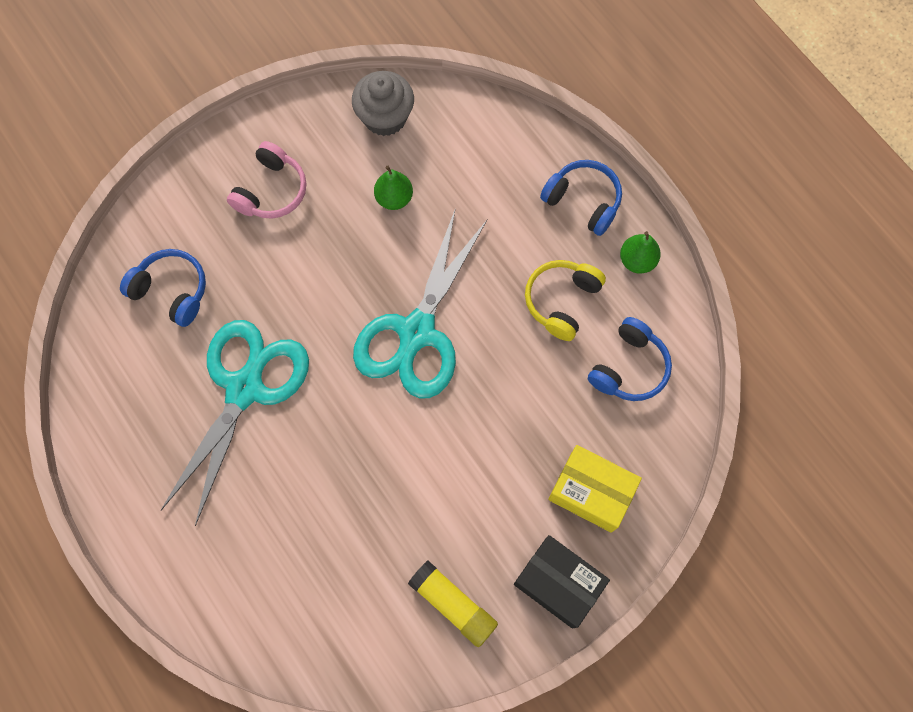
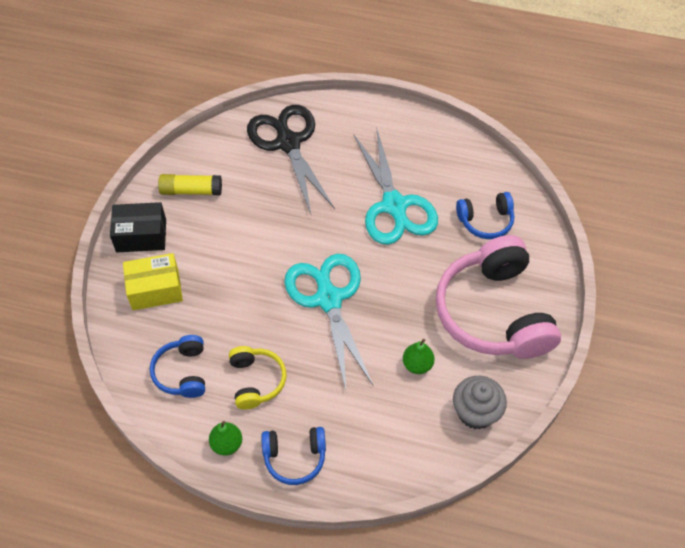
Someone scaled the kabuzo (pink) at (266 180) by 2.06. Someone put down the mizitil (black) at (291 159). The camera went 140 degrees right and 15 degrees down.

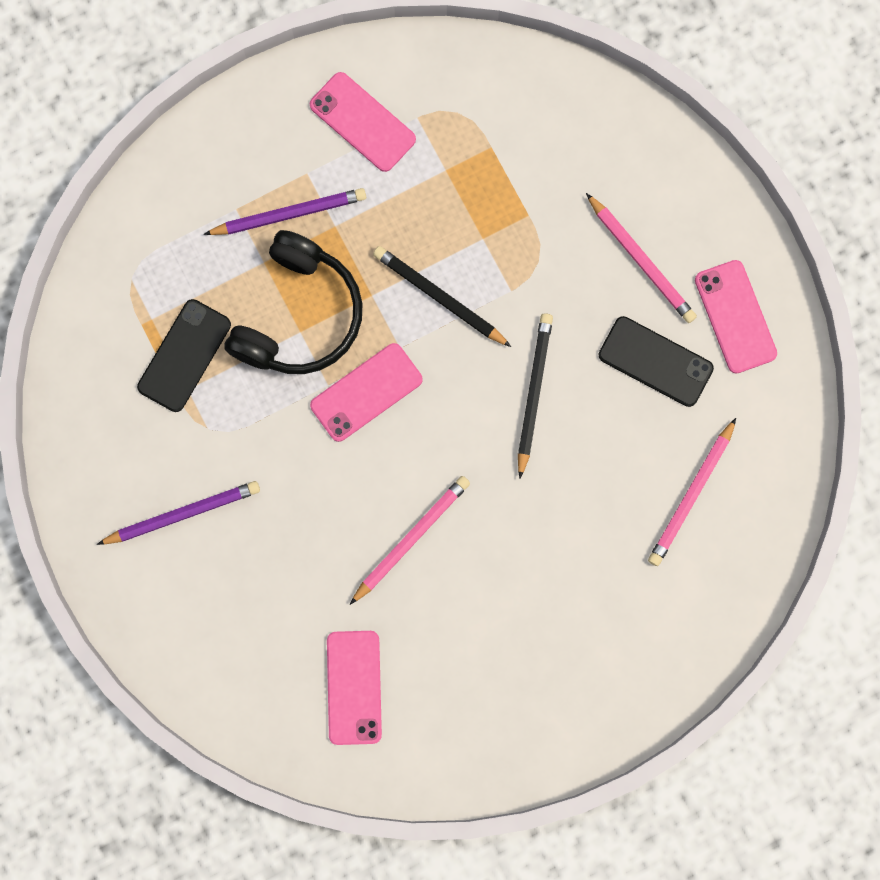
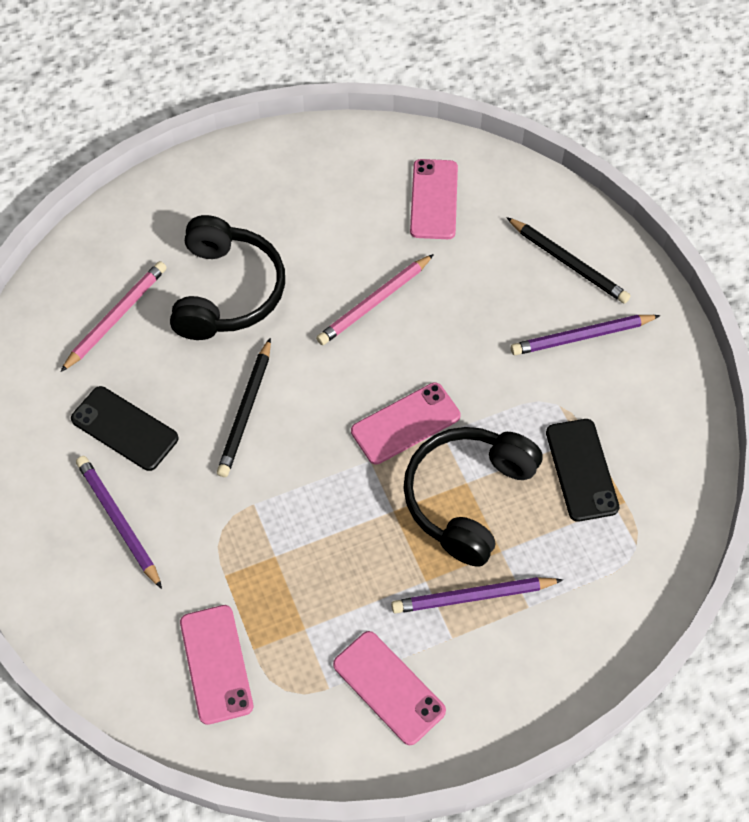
Someone repainted the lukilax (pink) at (641 258), which became the lukilax (purple) at (119 522). Someone carried the lukilax (black) from (442 296) to (568 260). Someone carried the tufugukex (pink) from (736 316) to (216 665). Someone rotated the tufugukex (black) at (184 355) by 45 degrees counterclockwise. Someone put down the kabuzo (black) at (227 277). The camera went 175 degrees left and 20 degrees down.

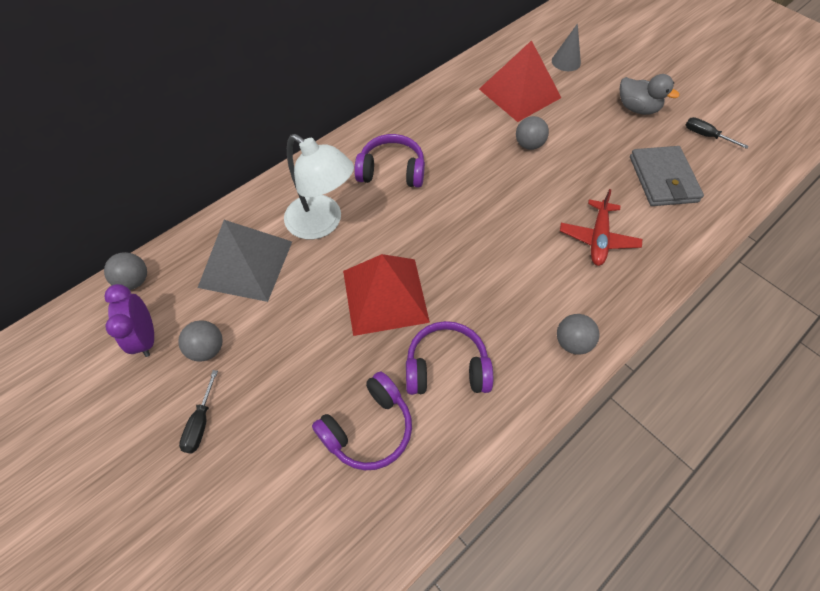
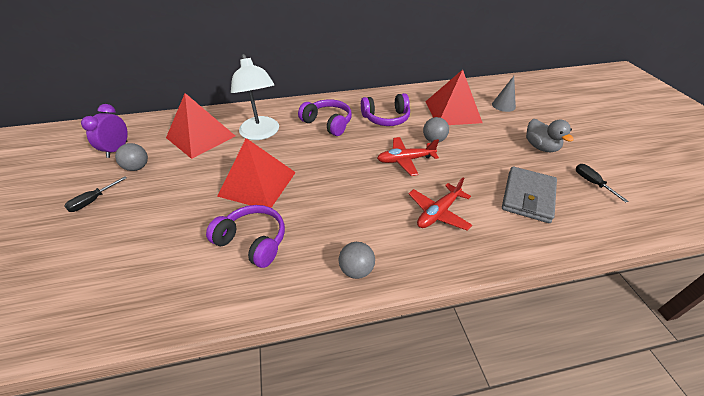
Someone repainted the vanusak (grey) at (245 261), which became the vanusak (red) at (200 126). Someone took away the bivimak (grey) at (125 271). Someone carried the kabuzo (purple) from (362 420) to (385 109). Someone put down the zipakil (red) at (408 156). The camera went 30 degrees right and 15 degrees down.

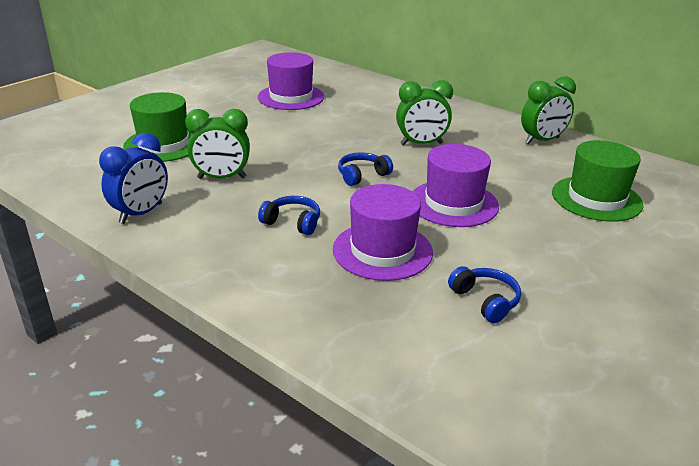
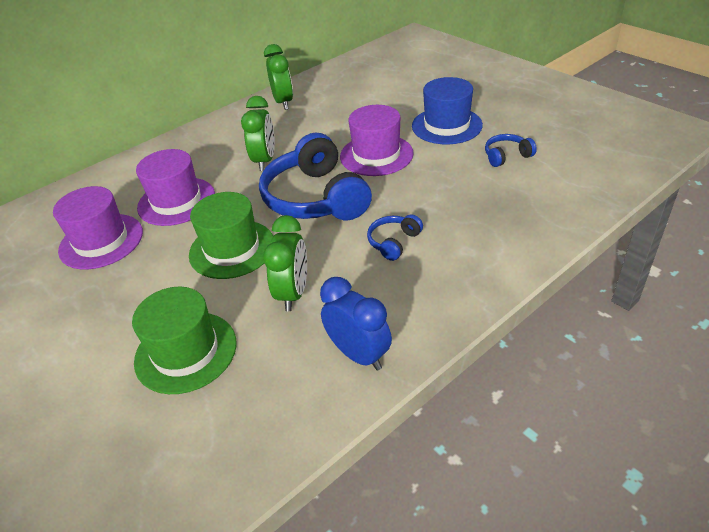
Someone carried the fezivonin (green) from (597 181) to (231 235). Someone scaled the kabuzo (blue) at (365 169) by 2.24. Someone carried the fezivonin (purple) from (383 232) to (175 187). Someone put down the fezivonin (blue) at (447 110). The camera went 75 degrees left and 10 degrees up.

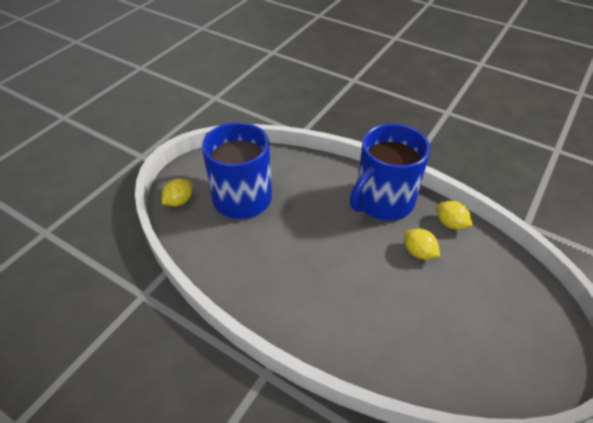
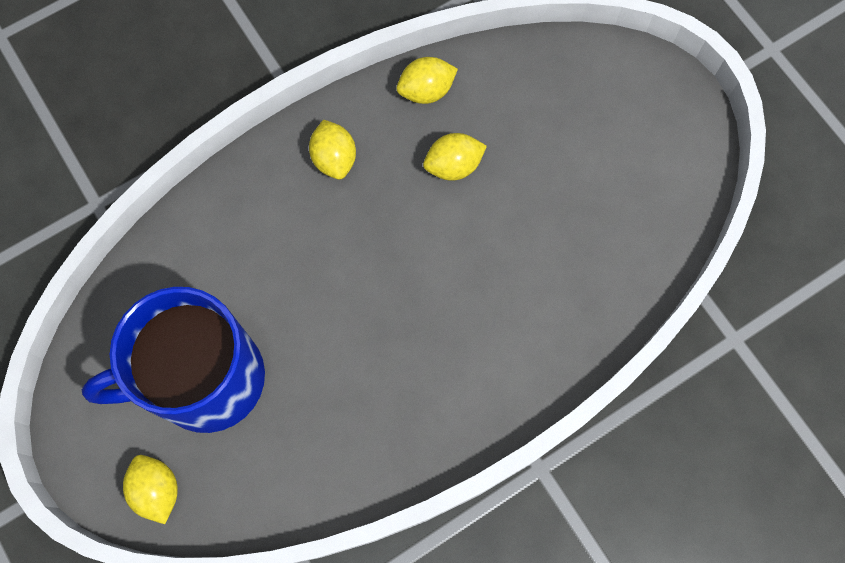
Someone swapped the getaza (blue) at (390 171) for the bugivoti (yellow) at (332 150). The camera went 65 degrees left and 25 degrees up.

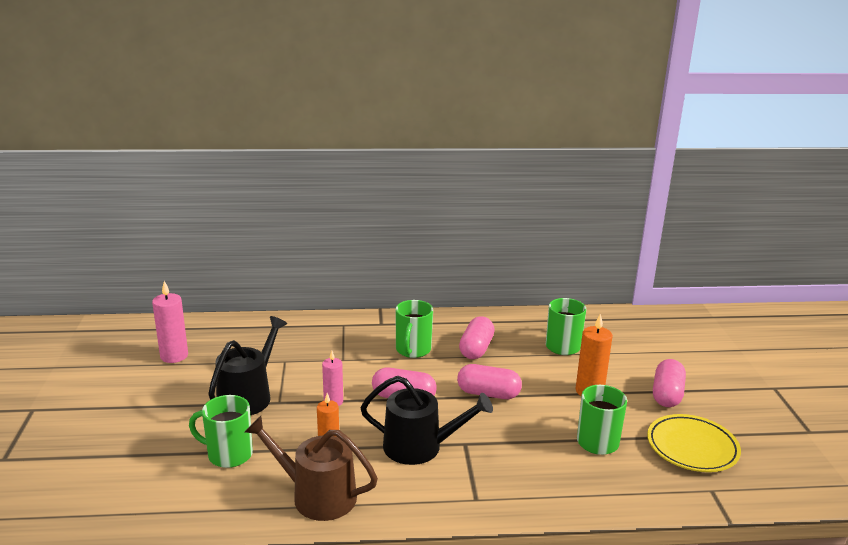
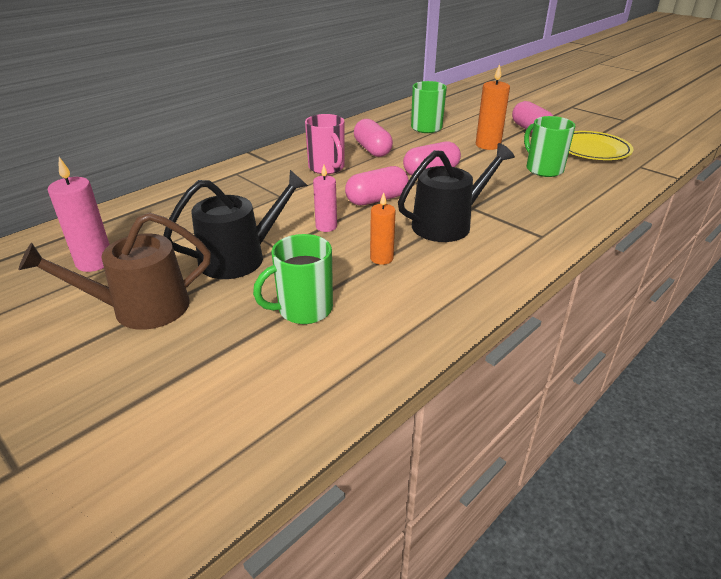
Someone repainted the getaza (green) at (414 329), which became the getaza (pink) at (325 144). Someone rotated the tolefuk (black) at (248 365) by 75 degrees clockwise. Someone carried the tolefuk (brown) from (311 468) to (114 271). The camera went 40 degrees left and 10 degrees up.

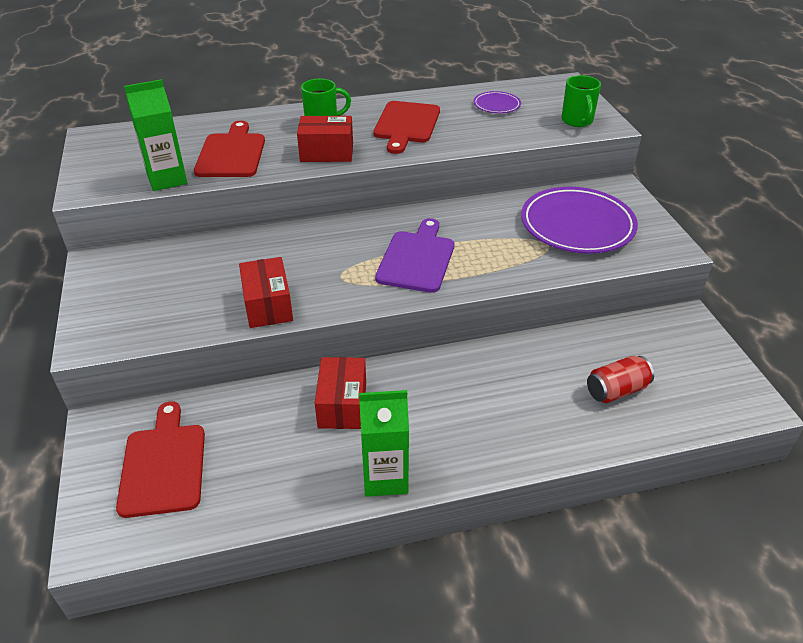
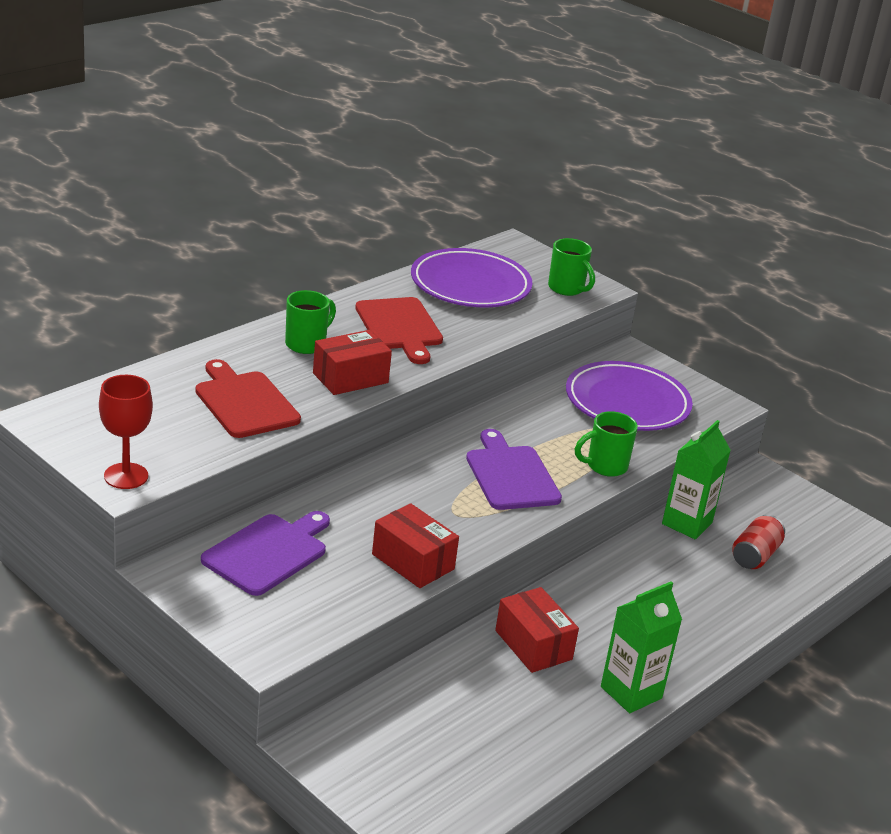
Someone carried the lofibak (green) from (155 135) to (696 479). Someone scaled the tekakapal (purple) at (497 102) by 2.13. Someone took away the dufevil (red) at (160 459). Someone put down the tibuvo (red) at (126 432). Someone put down the getaza (green) at (606 444). Someone put down the dufevil (purple) at (265 553). The camera went 35 degrees left and 10 degrees down.

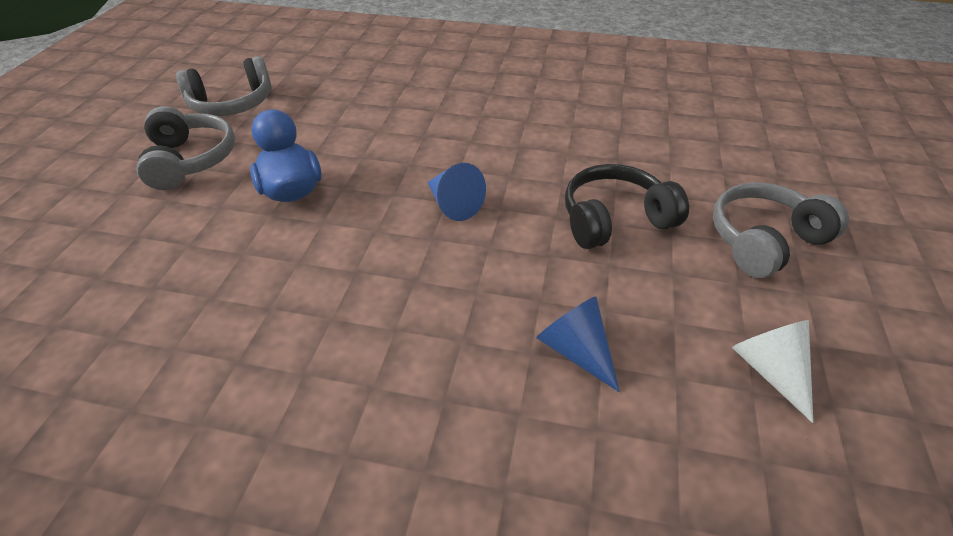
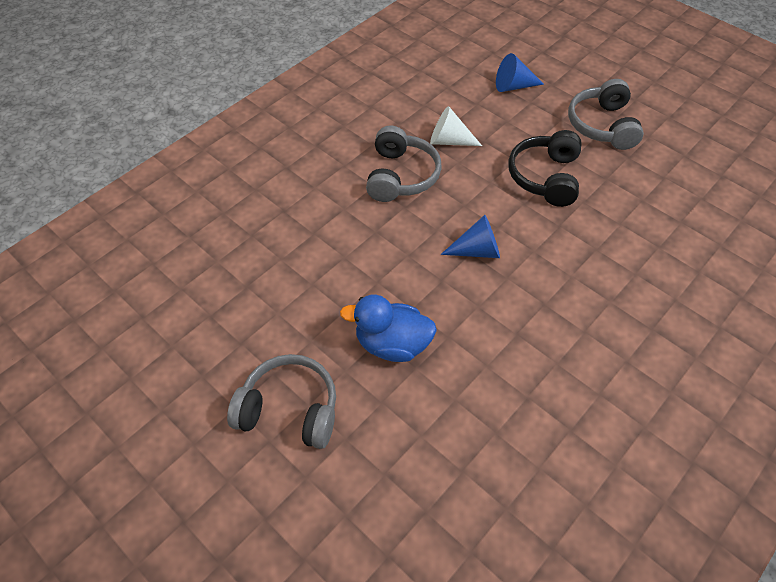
Someone carried the kabuzo (grey) from (224 86) to (404 164). Someone carried the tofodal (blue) from (578 344) to (520 72). Someone carried the tofodal (white) from (772 371) to (456 126). The camera went 60 degrees left and 10 degrees up.

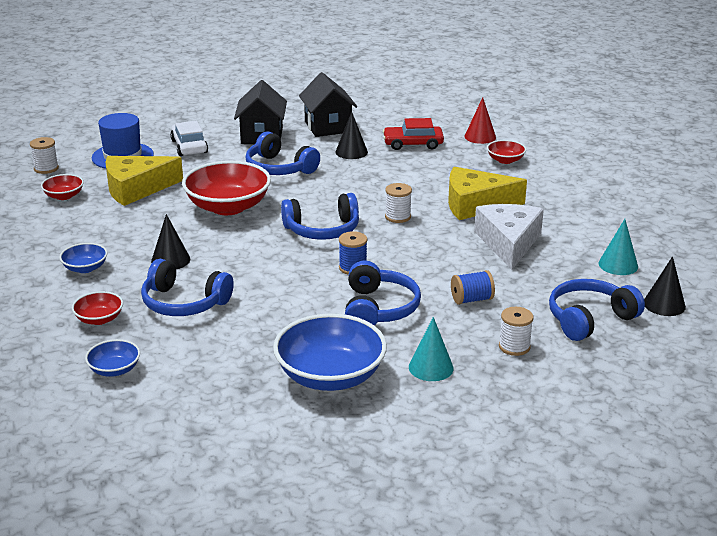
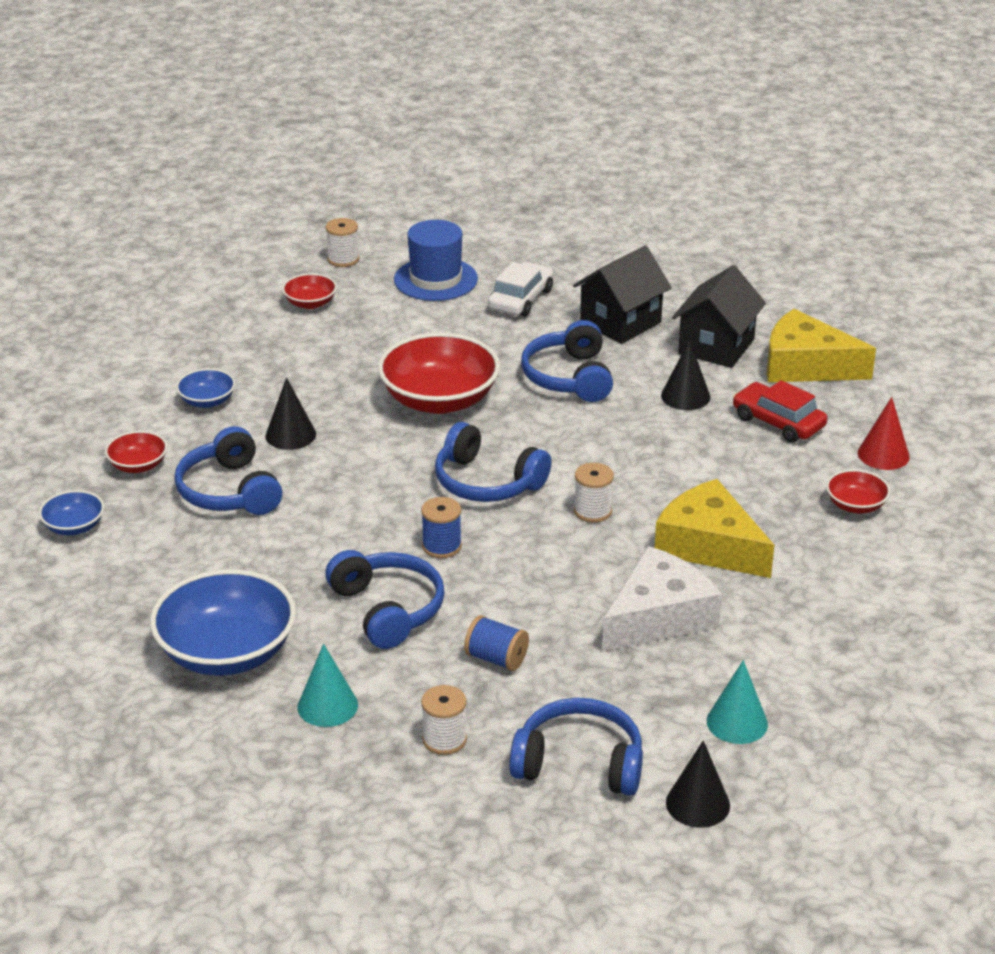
Someone carried the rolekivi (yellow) from (144 181) to (821 345). Someone rotated the kabuzo (blue) at (383 293) by 75 degrees counterclockwise. The camera went 45 degrees right and 5 degrees up.

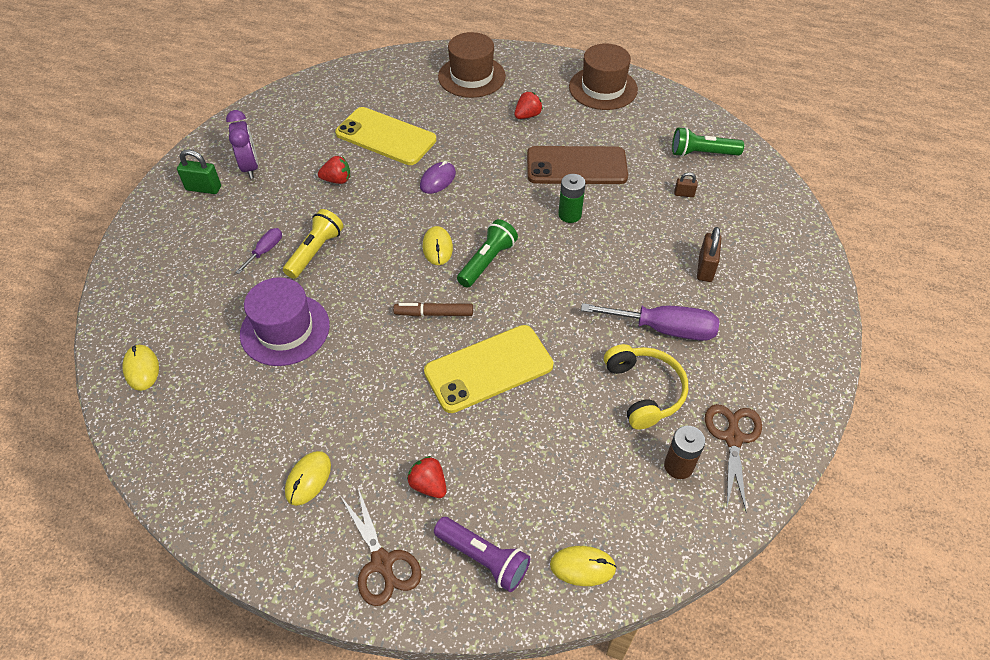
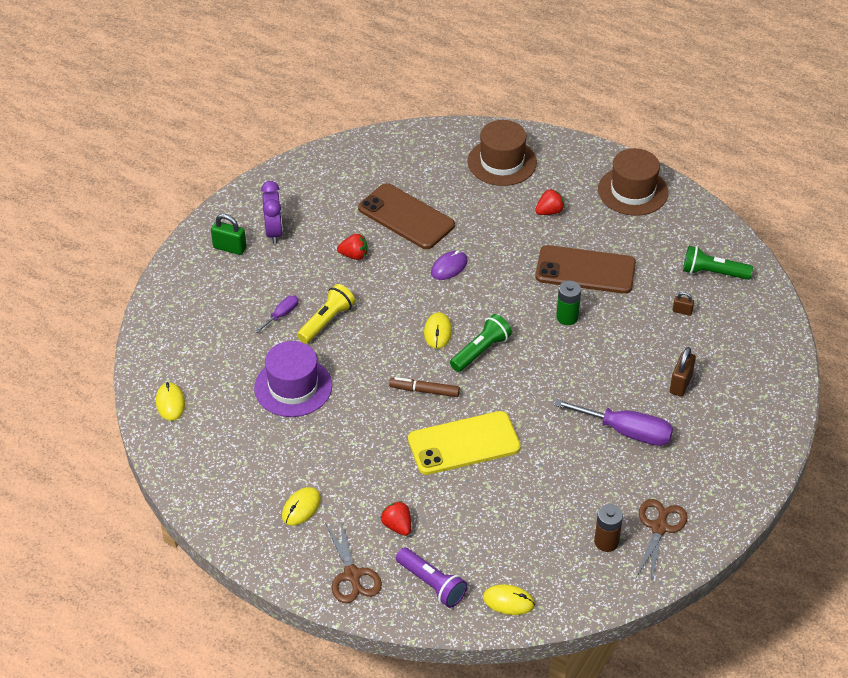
Someone repainted the tufugukex (yellow) at (385 136), which became the tufugukex (brown) at (406 216). Someone took away the kabuzo (yellow) at (646 387). The camera went 10 degrees right and 5 degrees down.

